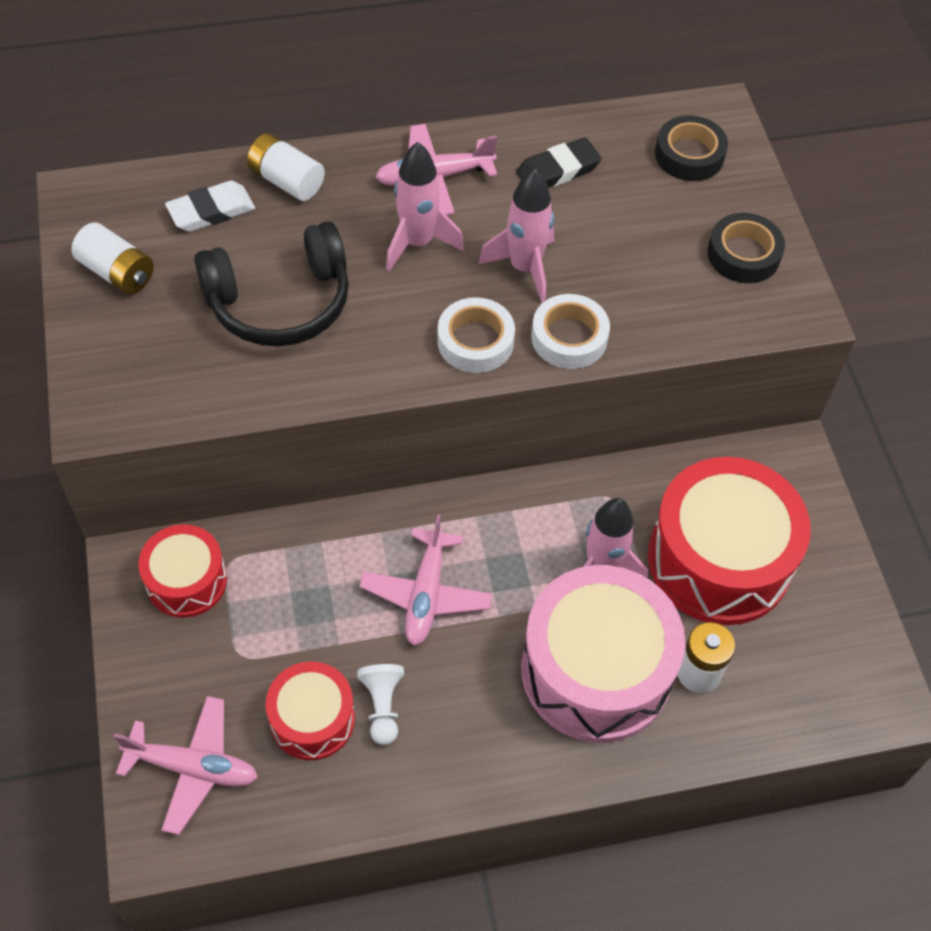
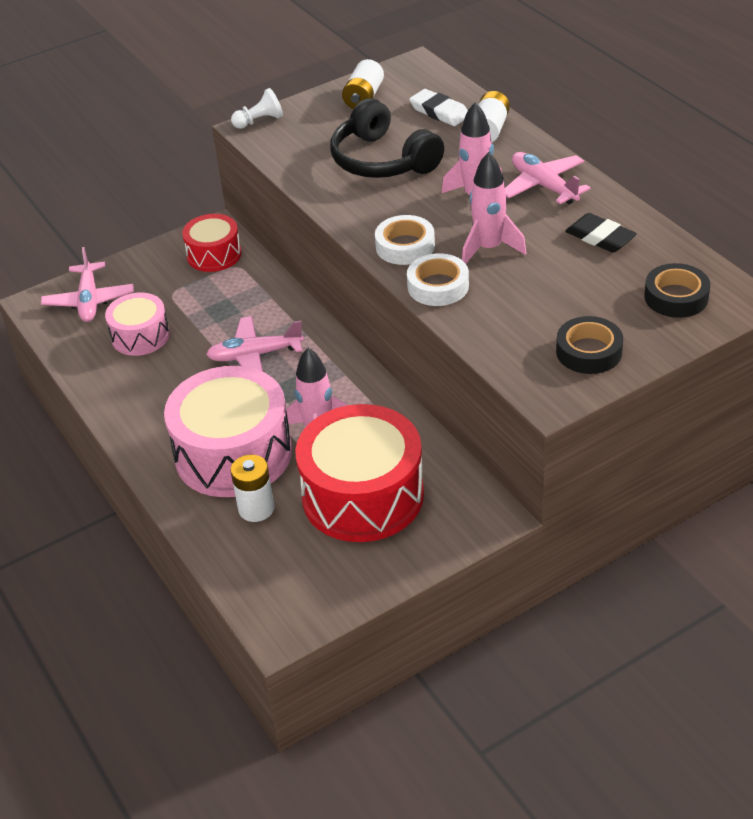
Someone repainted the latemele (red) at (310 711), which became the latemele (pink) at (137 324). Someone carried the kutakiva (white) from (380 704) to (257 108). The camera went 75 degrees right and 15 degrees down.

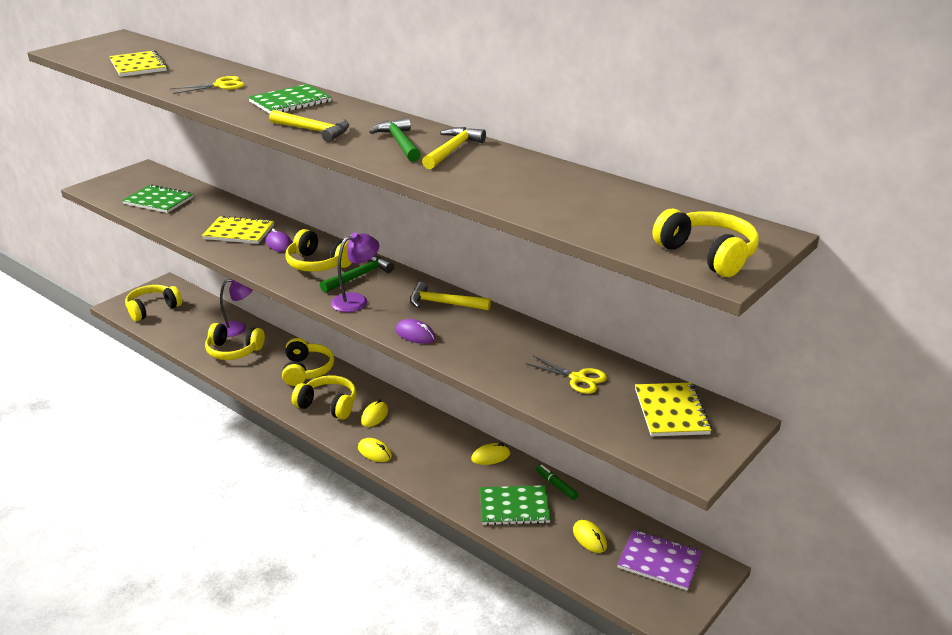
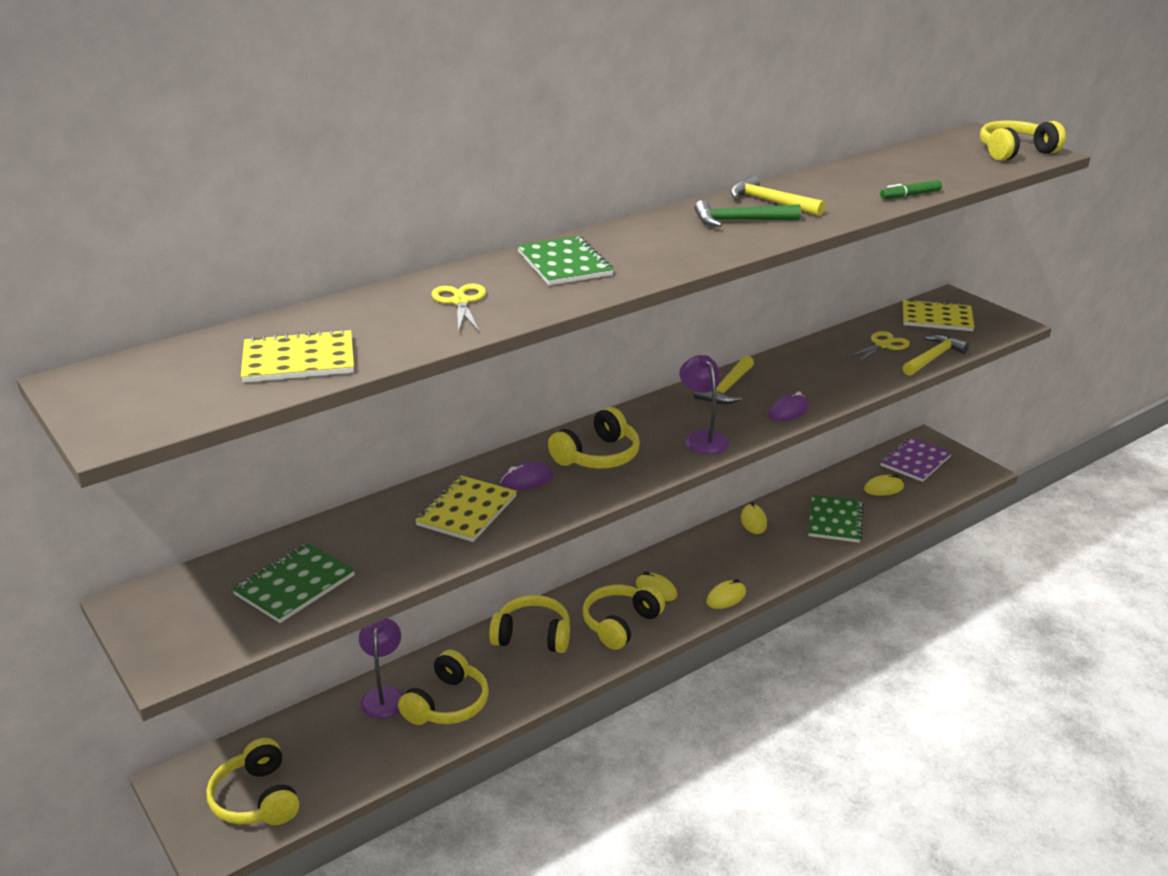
Someone carried the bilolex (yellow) from (309 126) to (936 355). Someone took away the bilolex (green) at (357 274). Someone carried the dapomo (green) from (557 482) to (911 189). The camera went 75 degrees left and 0 degrees up.

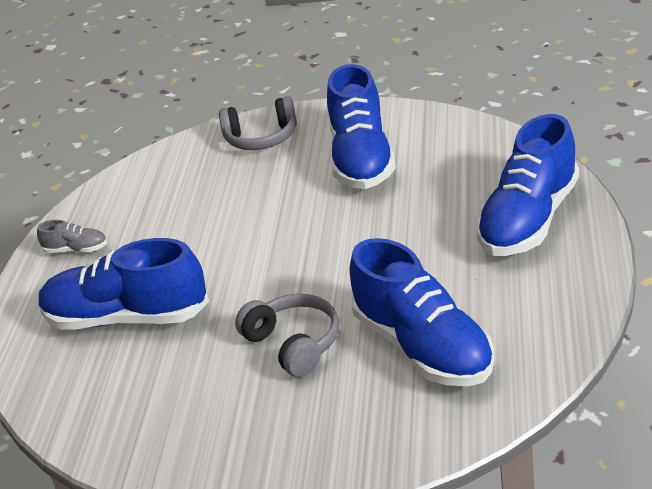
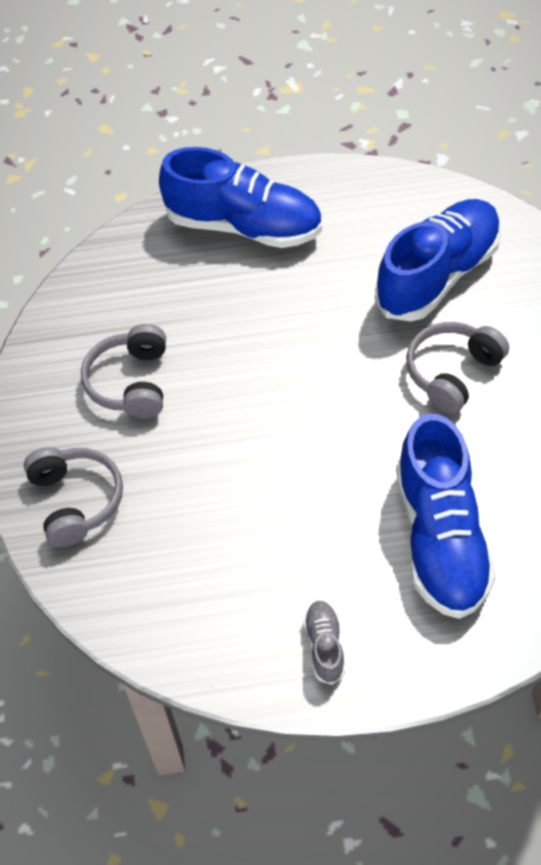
Someone swapped the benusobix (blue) at (361 126) for the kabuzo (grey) at (123 371). The camera went 105 degrees left and 20 degrees up.

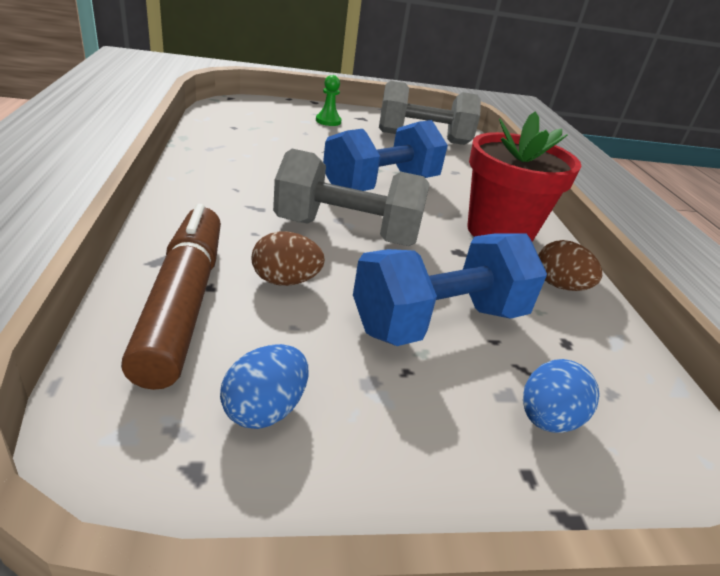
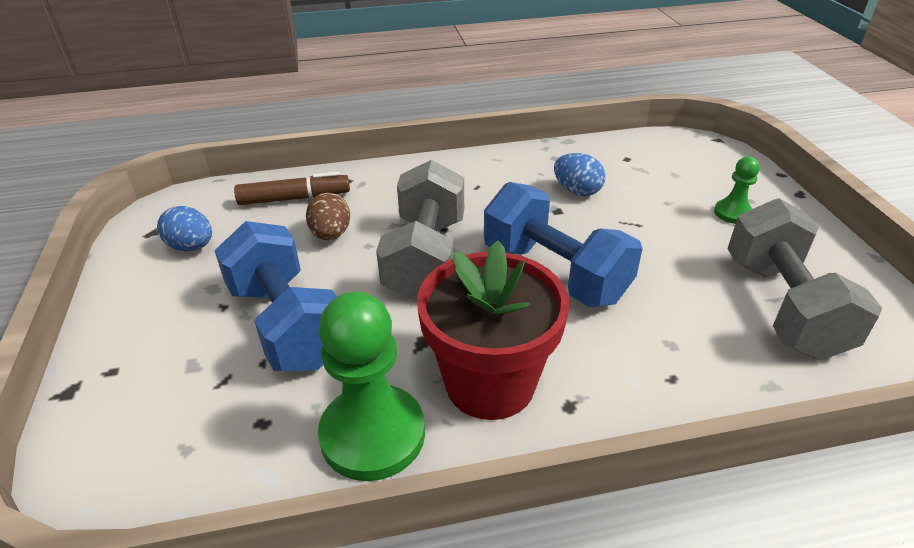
Someone scaled the dapomo (brown) at (171 297) by 0.65. Someone swapped the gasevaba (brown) at (570 265) for the kutakiva (green) at (371 386). Someone carried the gasevaba (blue) from (561 396) to (580 174). The camera went 90 degrees right and 5 degrees up.

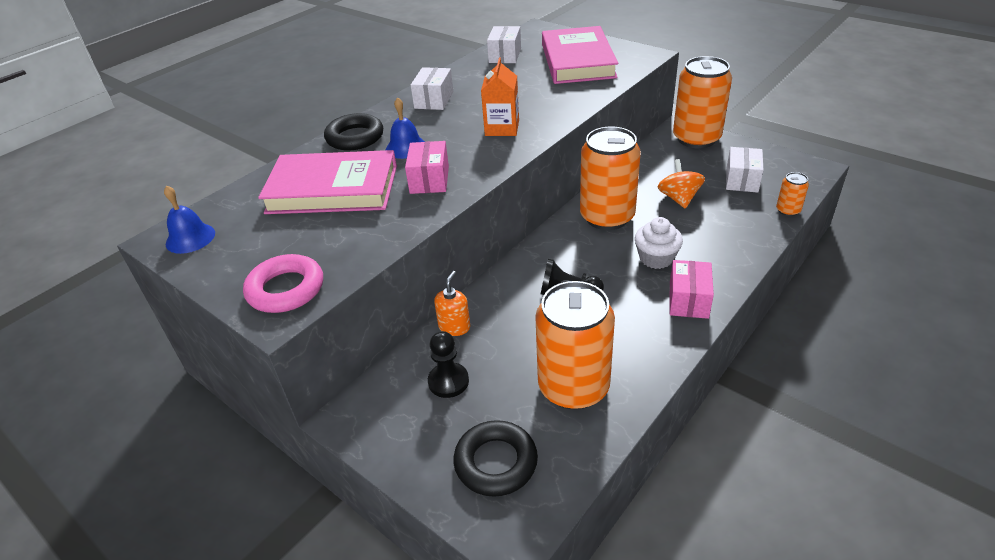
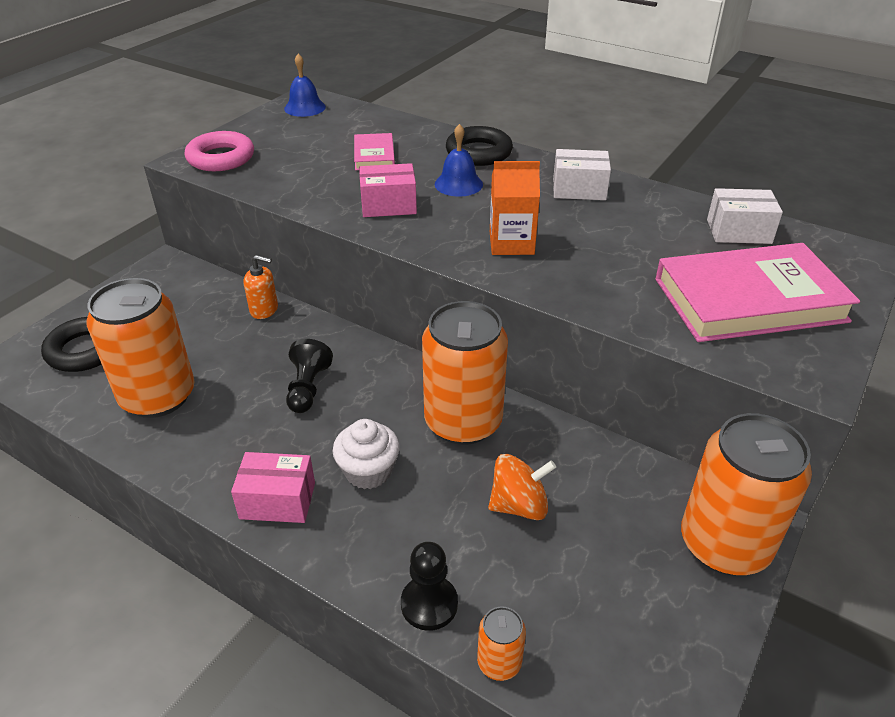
Someone took away the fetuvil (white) at (745 170). Someone scaled the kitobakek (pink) at (327 182) by 0.48. Someone carried the kutakiva (black) from (448 364) to (429 586). The camera went 80 degrees right and 0 degrees up.

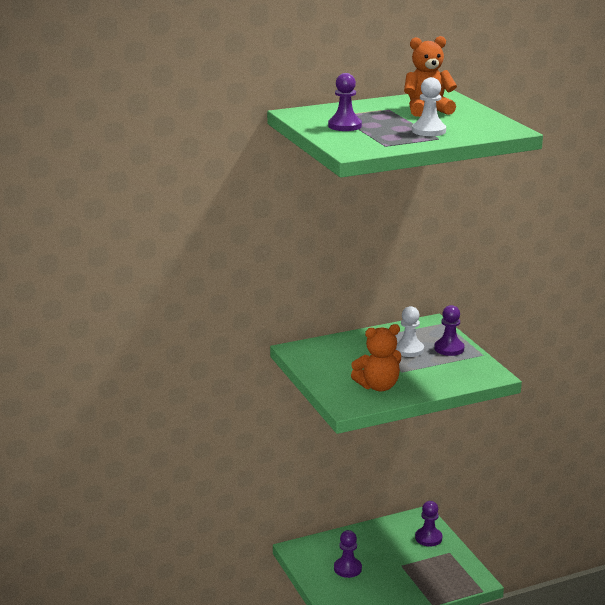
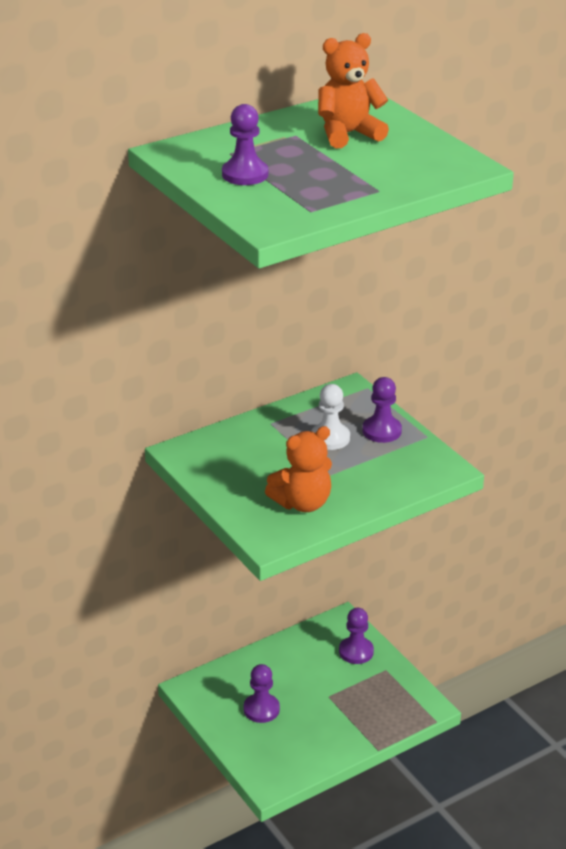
Someone took away the kutakiva (white) at (429 106). The camera went 10 degrees left and 10 degrees up.

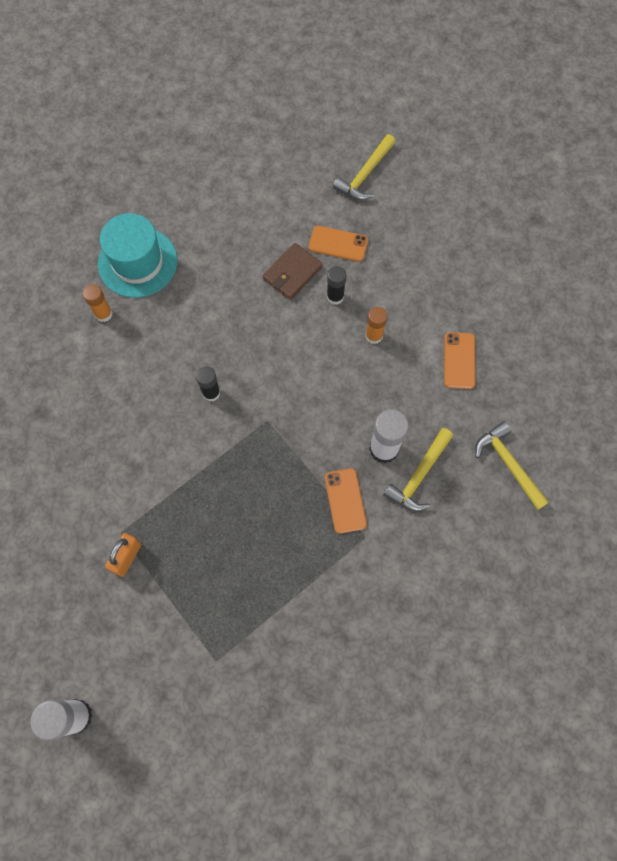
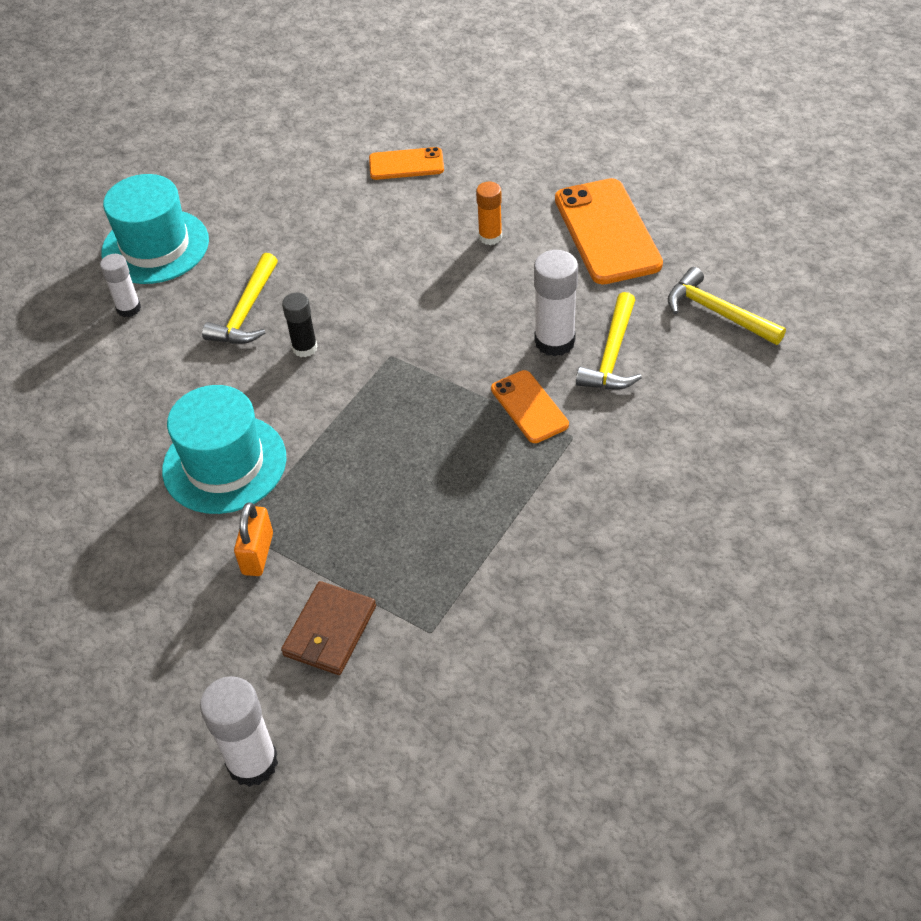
Someone carried the bilolex (yellow) from (364 167) to (240 298). Someone carried the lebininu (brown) from (293 271) to (328 628). Someone took away the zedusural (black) at (336 285). Someone repainted the zedusural (orange) at (98 303), which became the zedusural (white) at (120 285). Someone scaled the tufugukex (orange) at (460 360) by 1.79. Someone put down the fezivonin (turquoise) at (224 449). The camera went 15 degrees left and 20 degrees down.

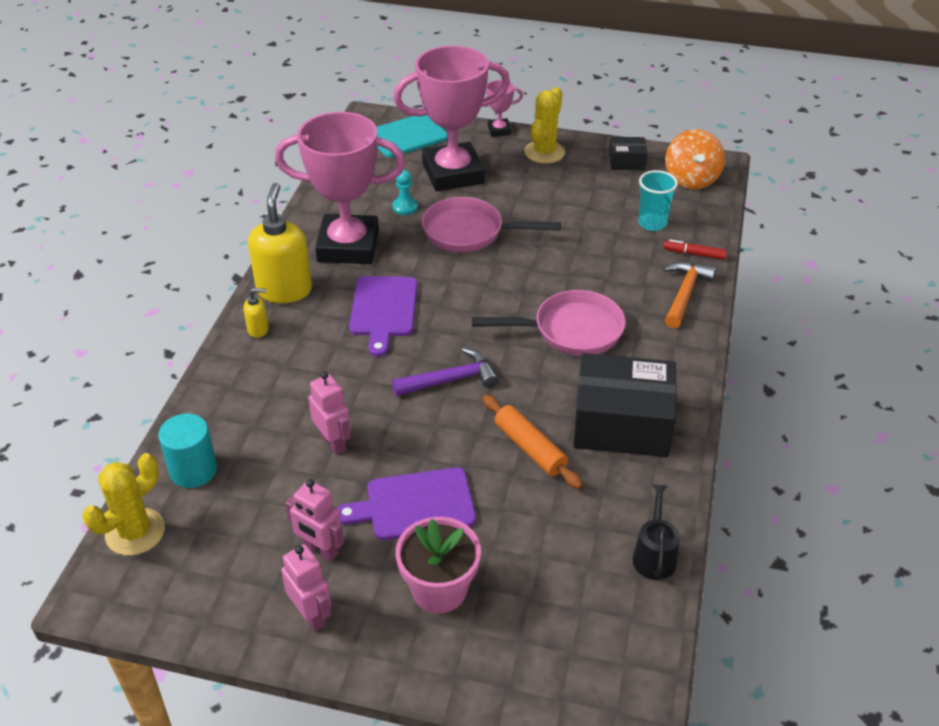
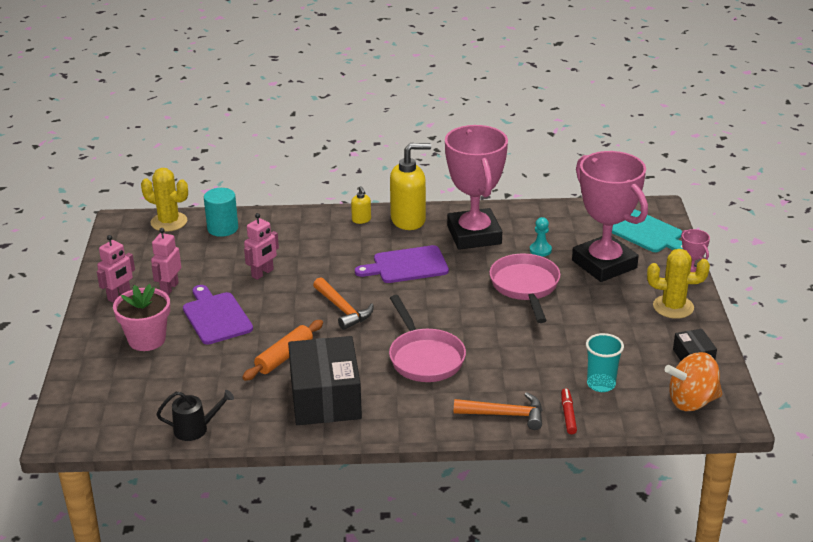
Someone repainted the bilolex (purple) at (445 372), which became the bilolex (orange) at (343 303). The camera went 75 degrees right and 10 degrees down.

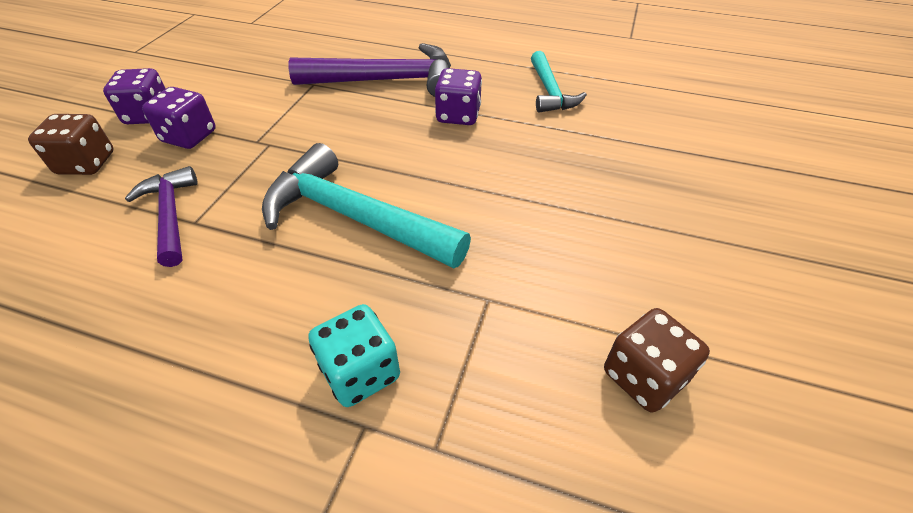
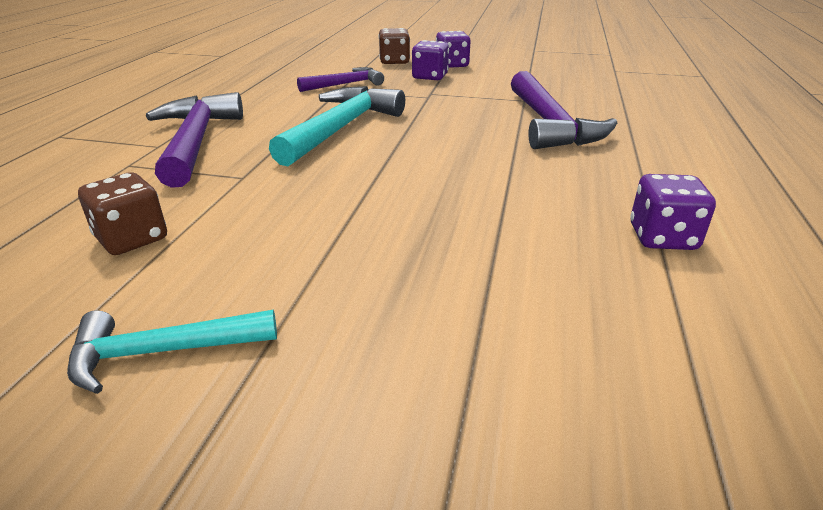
Someone carried the bilolex (turquoise) from (559 81) to (172 352). Someone carried the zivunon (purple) from (458 96) to (673 212). Someone swapped the zivunon (turquoise) at (354 355) for the bilolex (purple) at (194 140). The camera went 85 degrees right and 15 degrees down.

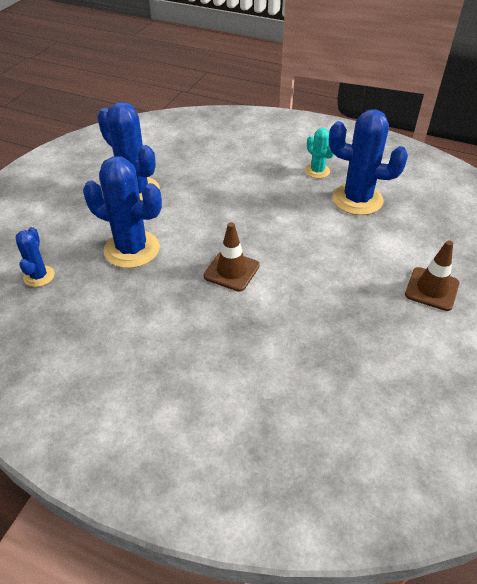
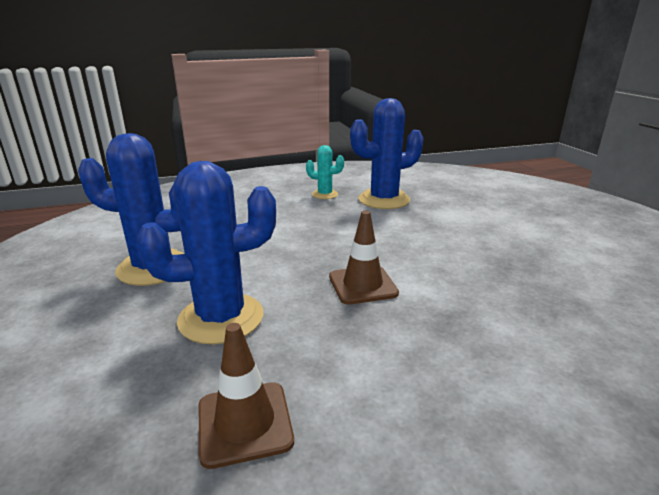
Someone took away the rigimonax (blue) at (35 257). Someone carried the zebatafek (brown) from (432 275) to (246 396). The camera went 40 degrees left and 20 degrees down.

